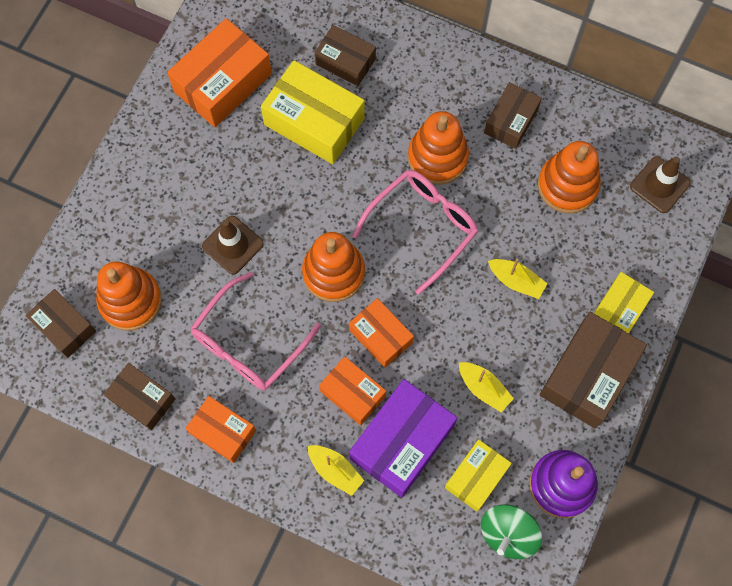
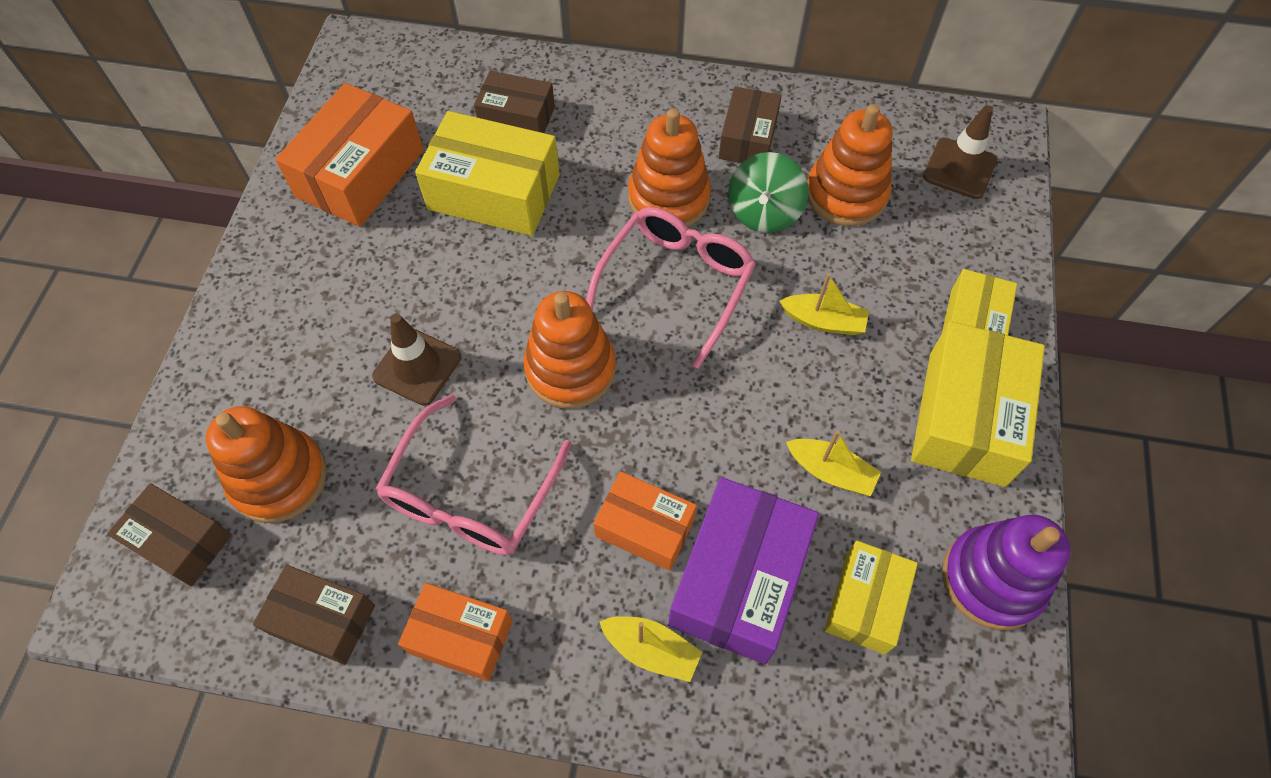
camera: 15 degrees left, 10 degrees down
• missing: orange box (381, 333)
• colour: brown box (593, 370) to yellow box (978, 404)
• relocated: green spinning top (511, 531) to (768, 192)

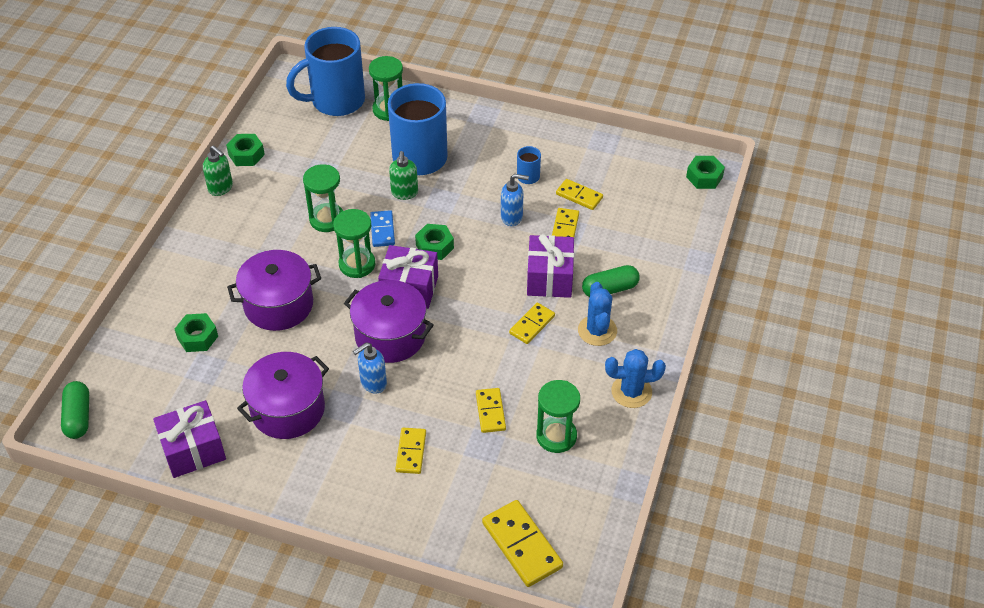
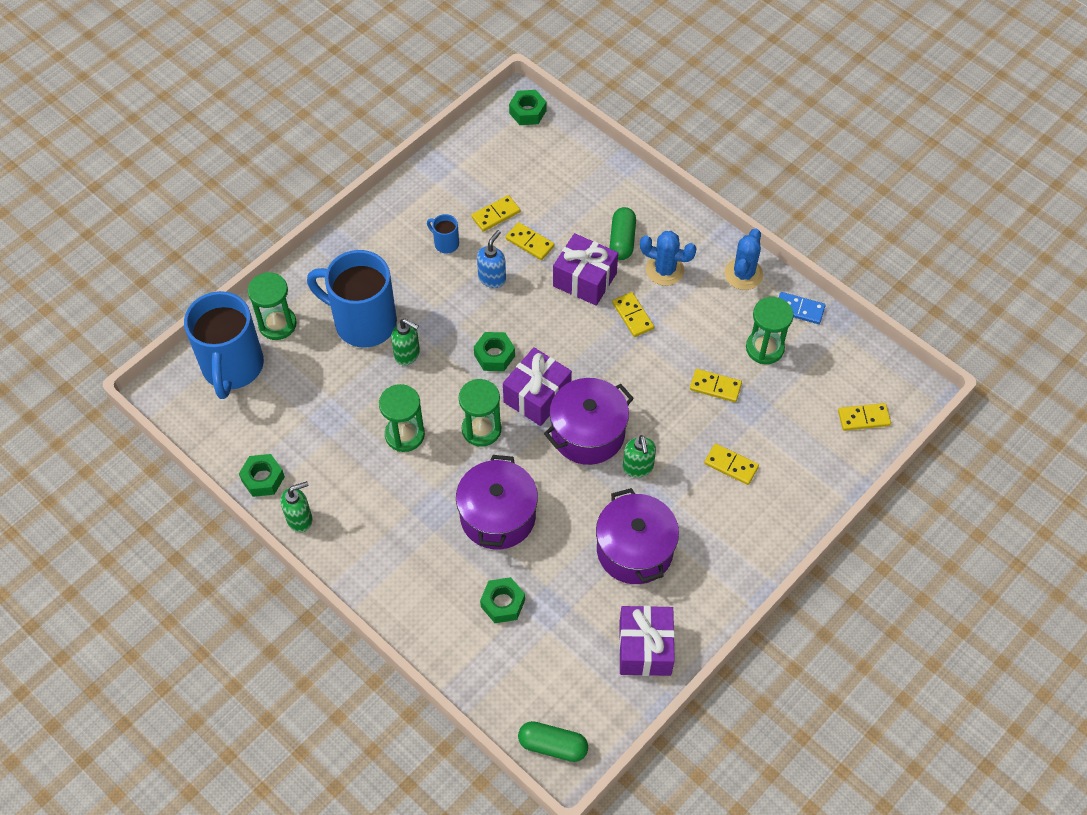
camera: 65 degrees left, 10 degrees up
• relocated: blue domino (382, 228) to (802, 308)
• colour: blue soap dispenser (370, 368) to green soap dispenser (639, 456)
• size: yellow domino (522, 543) = (864, 417) x0.62

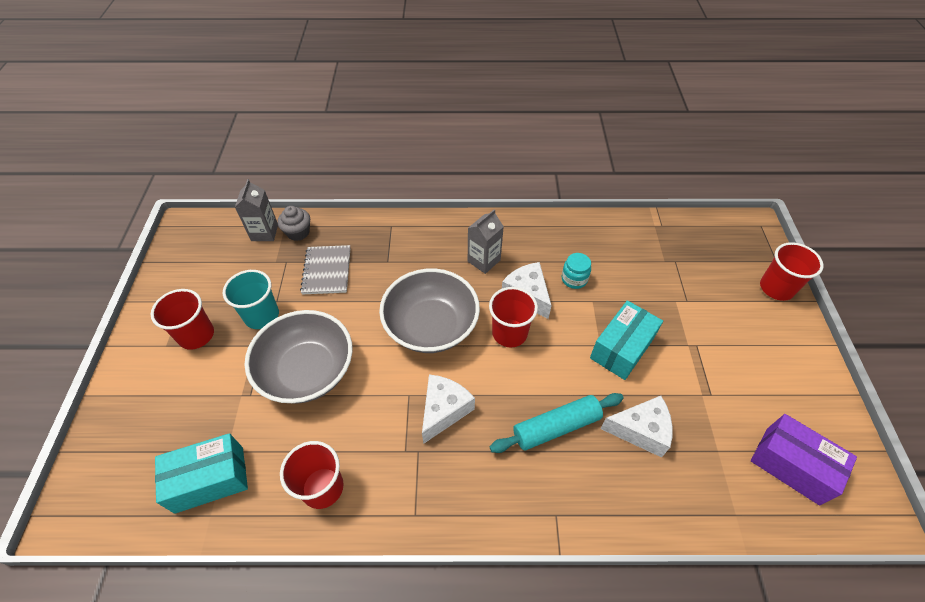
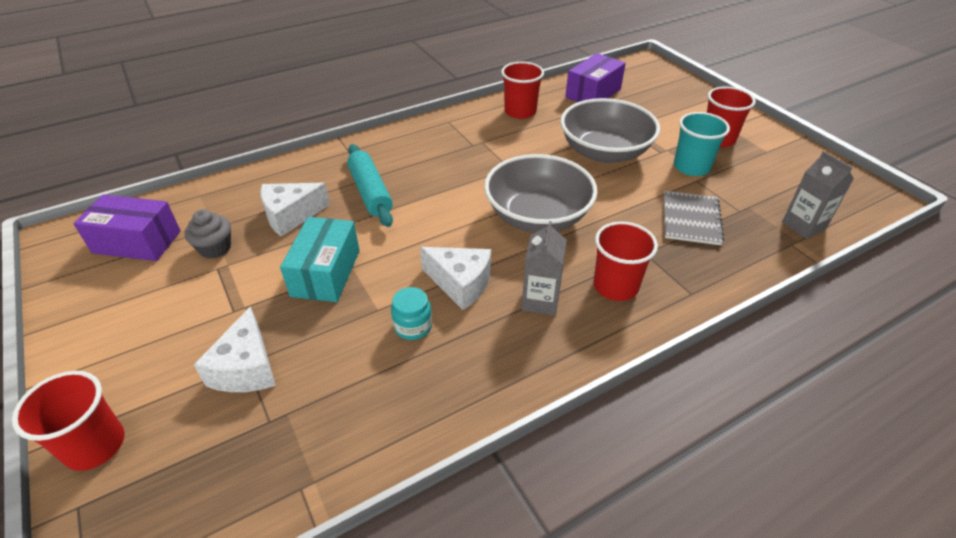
camera: 150 degrees right, 10 degrees down
• relocated: grey cupcake (293, 223) to (208, 234)
• spun: grey notebook (325, 270) = (694, 218) 45 degrees clockwise
• relocated: red cup (513, 317) to (625, 261)
• relocated: white cheese (448, 409) to (235, 349)
• spun: turquoise rolling pin (557, 423) = (370, 185) 60 degrees counterclockwise
• colour: turquoise box (201, 473) to purple box (595, 77)

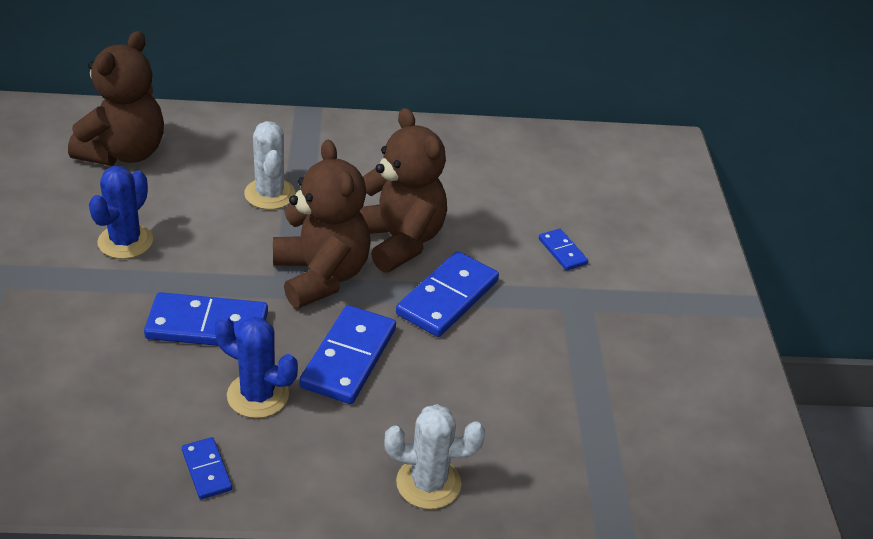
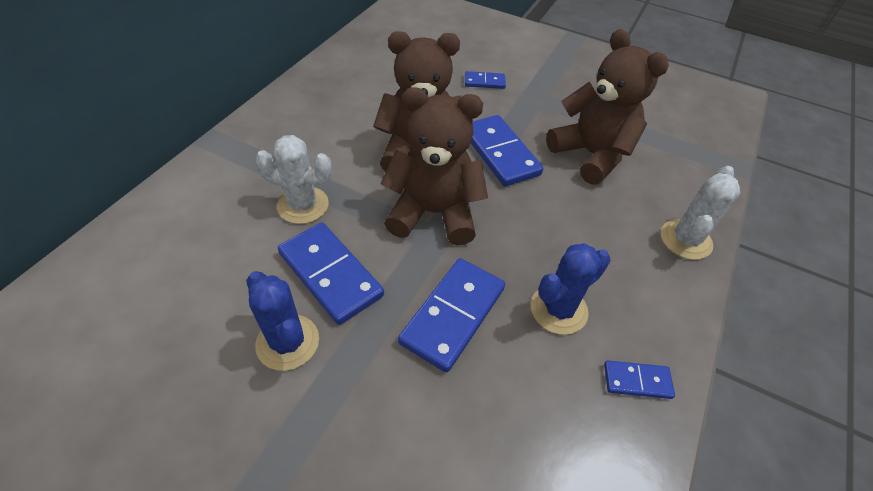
camera: 60 degrees left, 10 degrees up
• relocated: brown teddy bear (116, 98) to (607, 107)
• relocated: blue domino (347, 354) to (331, 273)

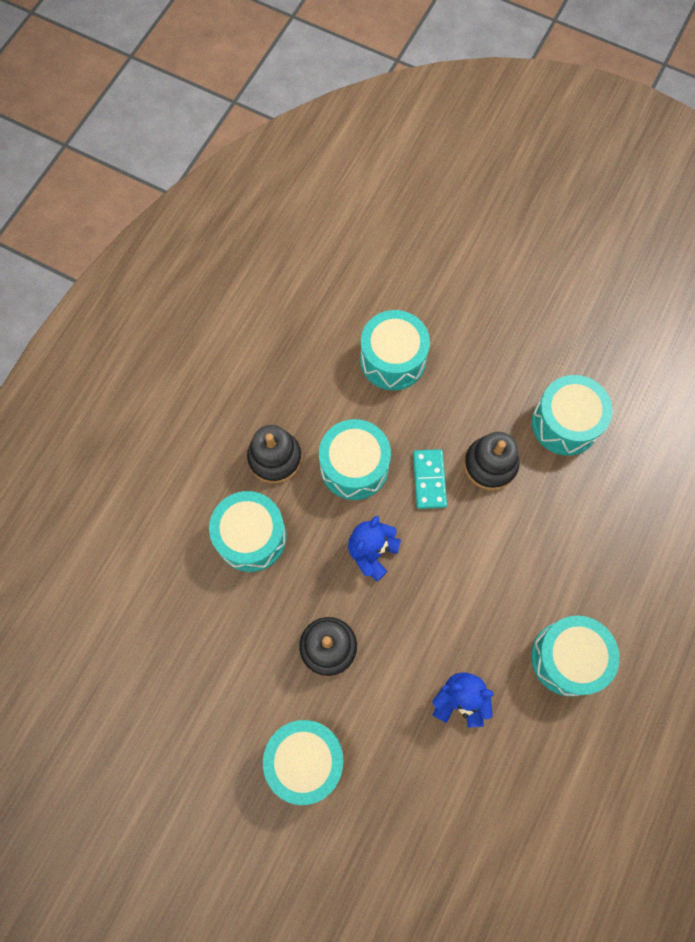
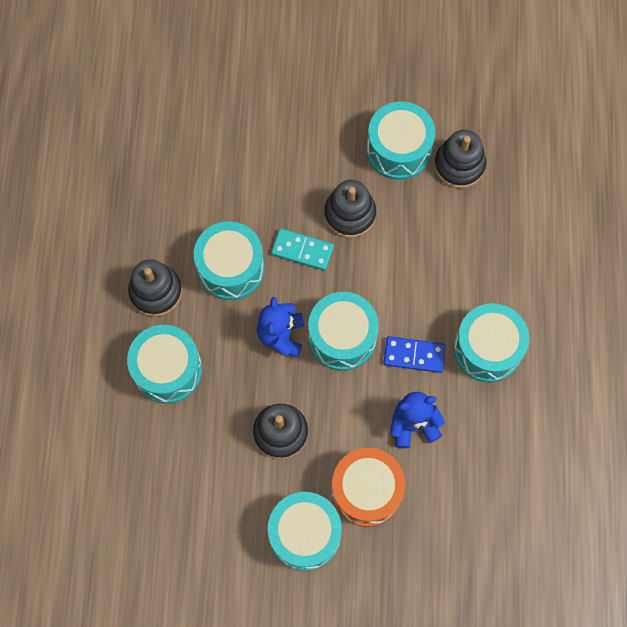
camera: 25 degrees left, 0 degrees up
• relocated: turquoise drum (395, 350) to (343, 331)
• spun: turquoise domino (430, 479) = (302, 249) 45 degrees counterclockwise
• appeared: black stacking toy (460, 159)
• appeared: blue domino (414, 354)
• appeared: orange drum (368, 487)

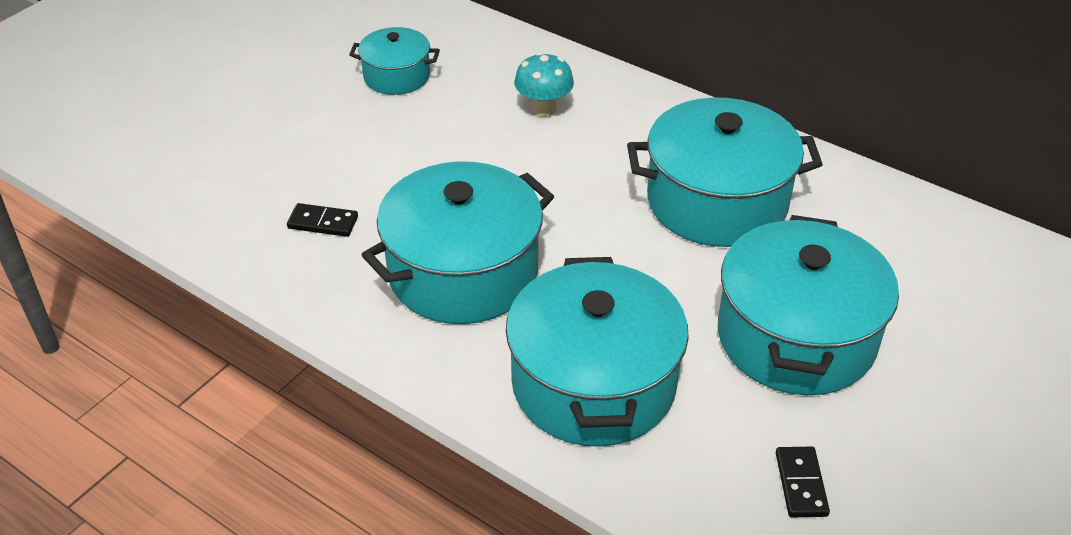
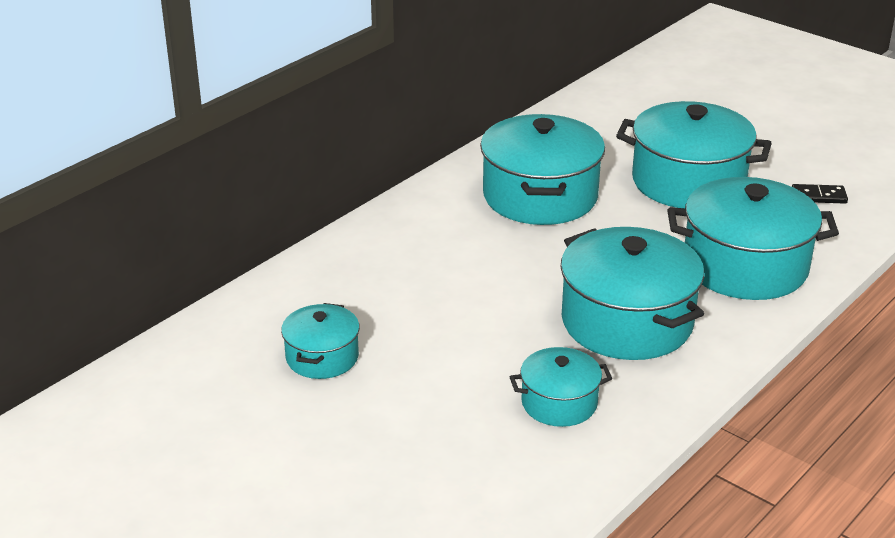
camera: 85 degrees left, 10 degrees down
• missing: turquoise mushroom (544, 84)
• exchanged: black domino (322, 220) to turquoise pot (561, 387)

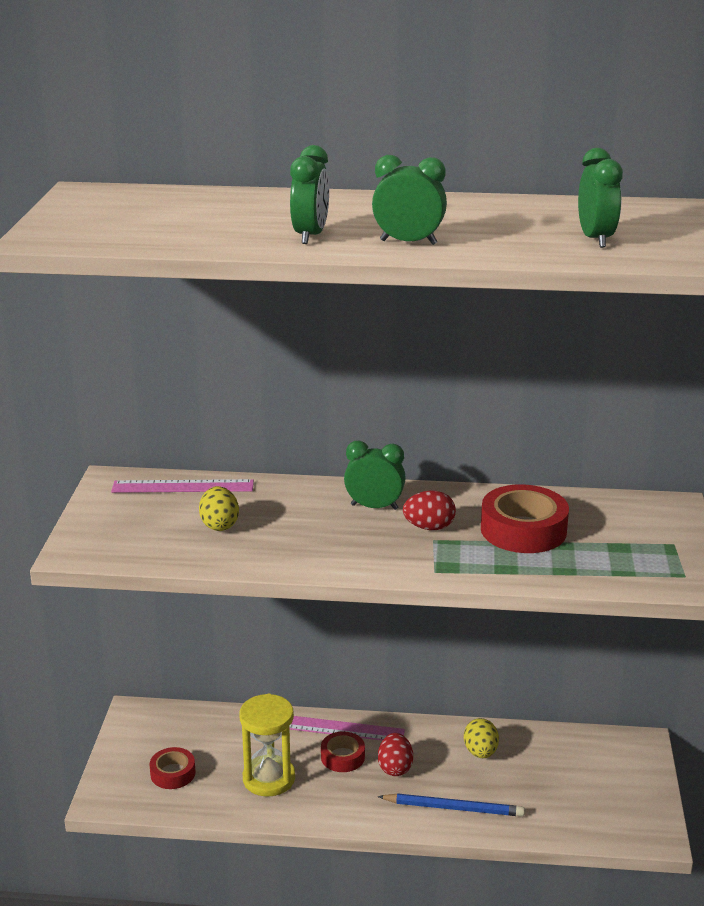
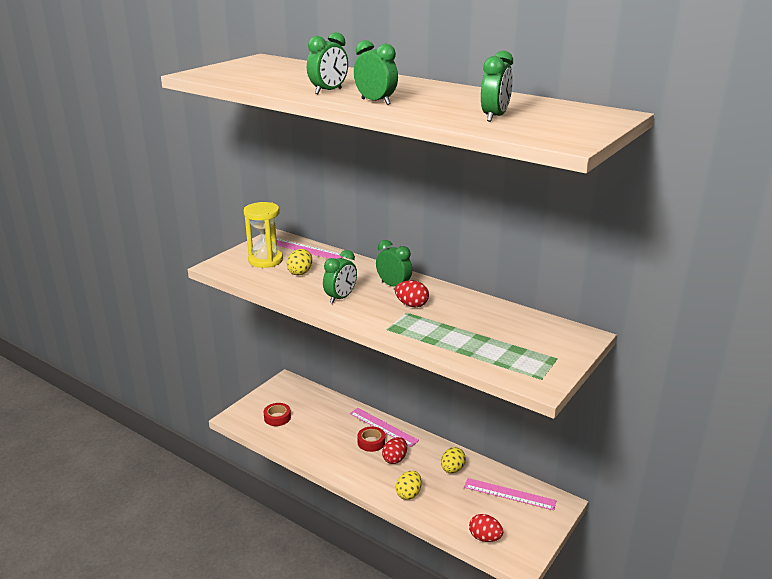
camera: 30 degrees right, 0 degrees up
• missing: red tape (525, 518)
• relocated: yellow hourglass (267, 745) to (263, 235)
• exchanged: blue pencil (451, 805) to yellow egg (409, 485)
• appeared: green clock (340, 277)
• appeared: pink ruler (510, 494)
• appeared: red egg (486, 528)

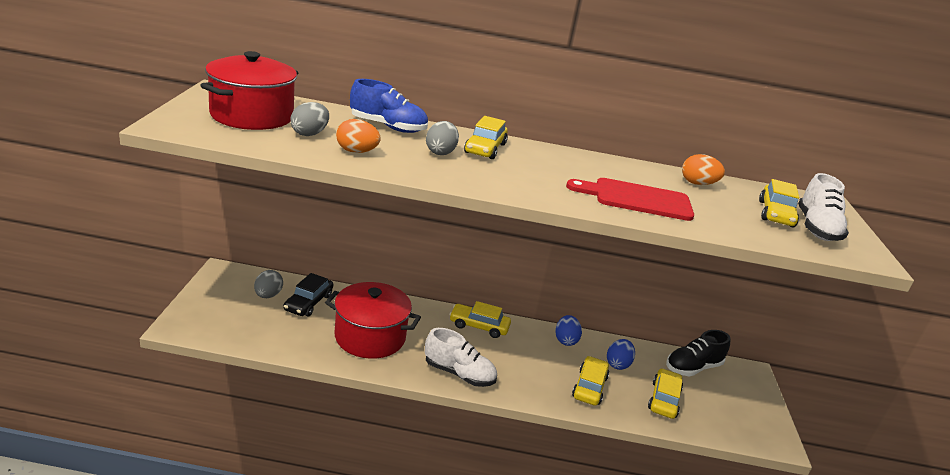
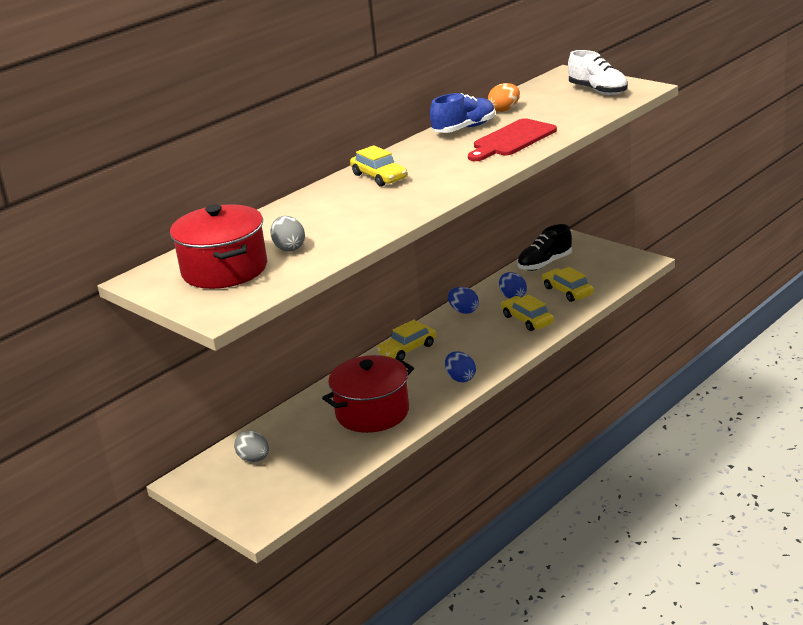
camera: 45 degrees left, 0 degrees up
• relocated: blue shoe (389, 106) to (462, 113)
• missing: orange egg (358, 136)
• missing: grey egg (442, 138)
• missing: yellow car (779, 203)
• missing: black car (308, 294)
• exchanged: white shoe (461, 357) to blue egg (460, 367)
• spun: black shoe (698, 353) = (544, 247) 45 degrees clockwise

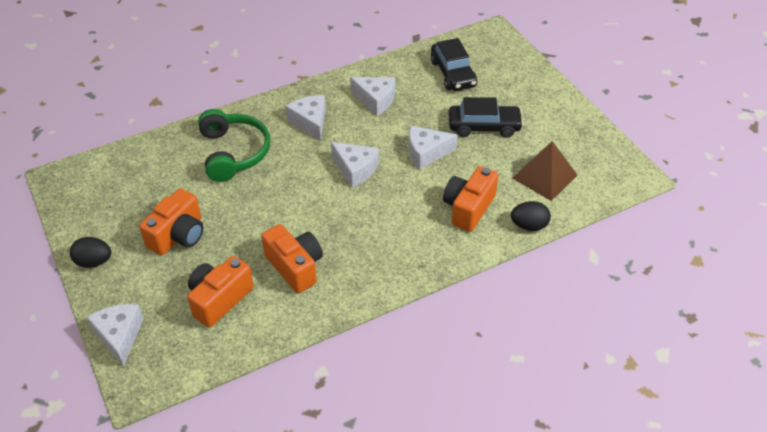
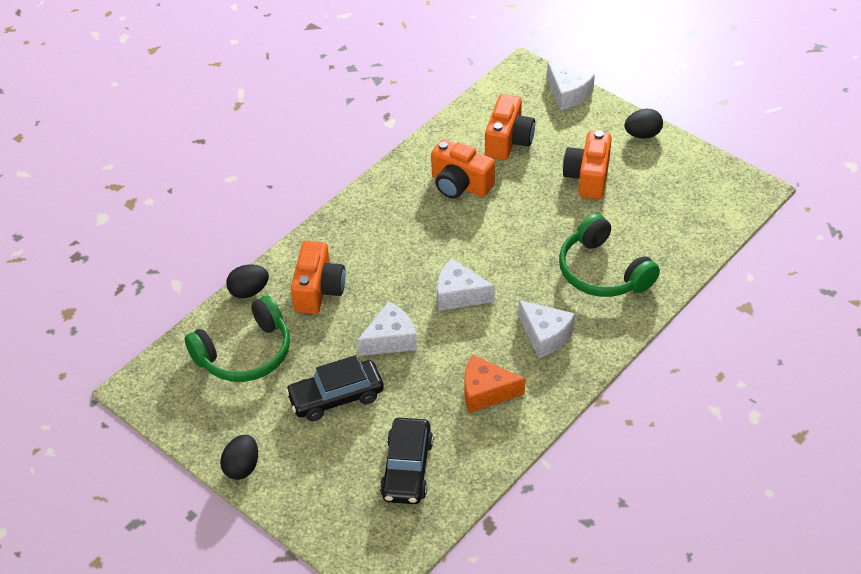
camera: 160 degrees right, 0 degrees up
• spun: black car (454, 64) = (406, 461) 135 degrees counterclockwise
• colour: white cheese (372, 96) to orange cheese (494, 384)
• exchanged: brown pyramid (545, 171) to green headphones (237, 338)
• appeared: black egg (239, 457)

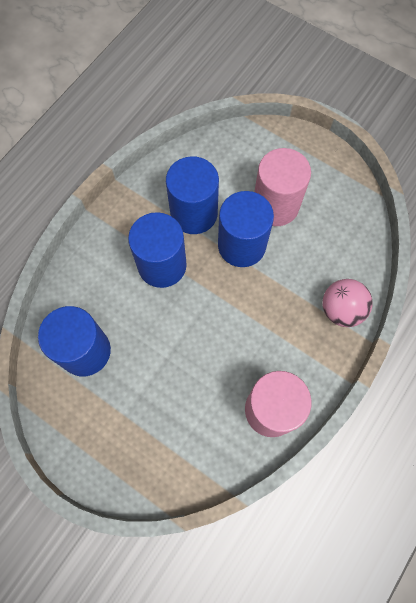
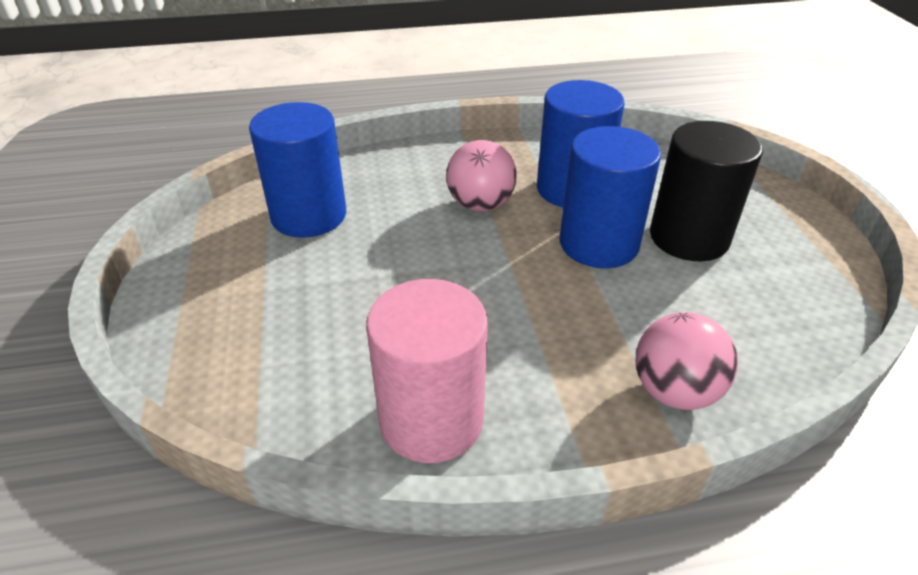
camera: 45 degrees right, 30 degrees down
• colour: pink cylinder (282, 187) to black cylinder (706, 191)
• exchanged: blue cylinder (157, 250) to pink ball (481, 175)

